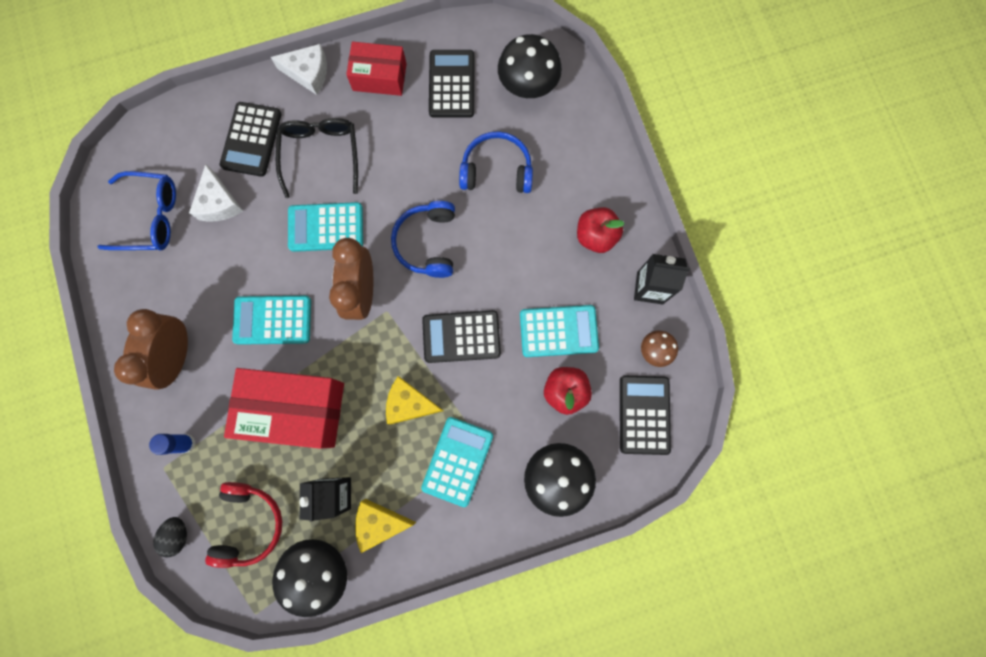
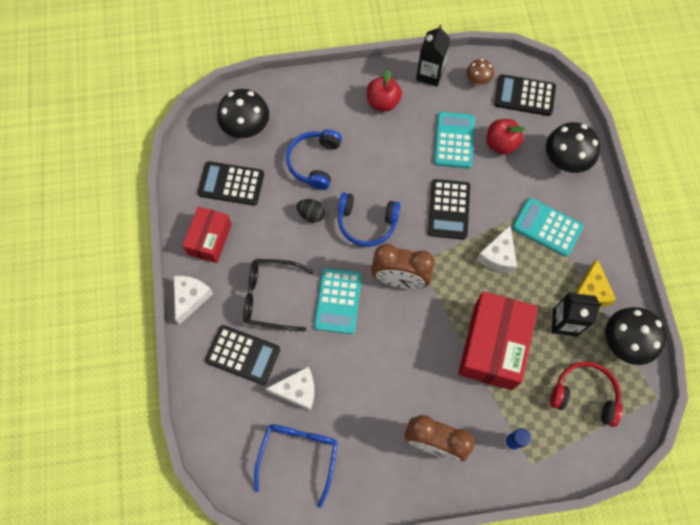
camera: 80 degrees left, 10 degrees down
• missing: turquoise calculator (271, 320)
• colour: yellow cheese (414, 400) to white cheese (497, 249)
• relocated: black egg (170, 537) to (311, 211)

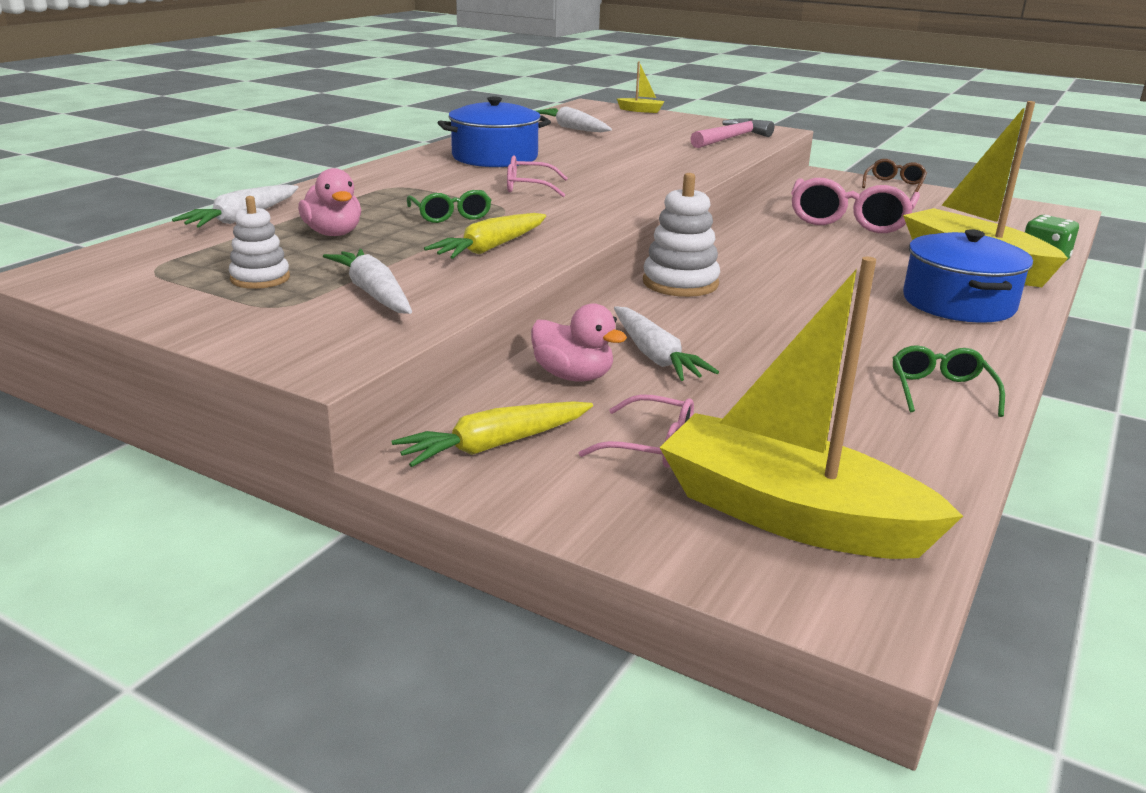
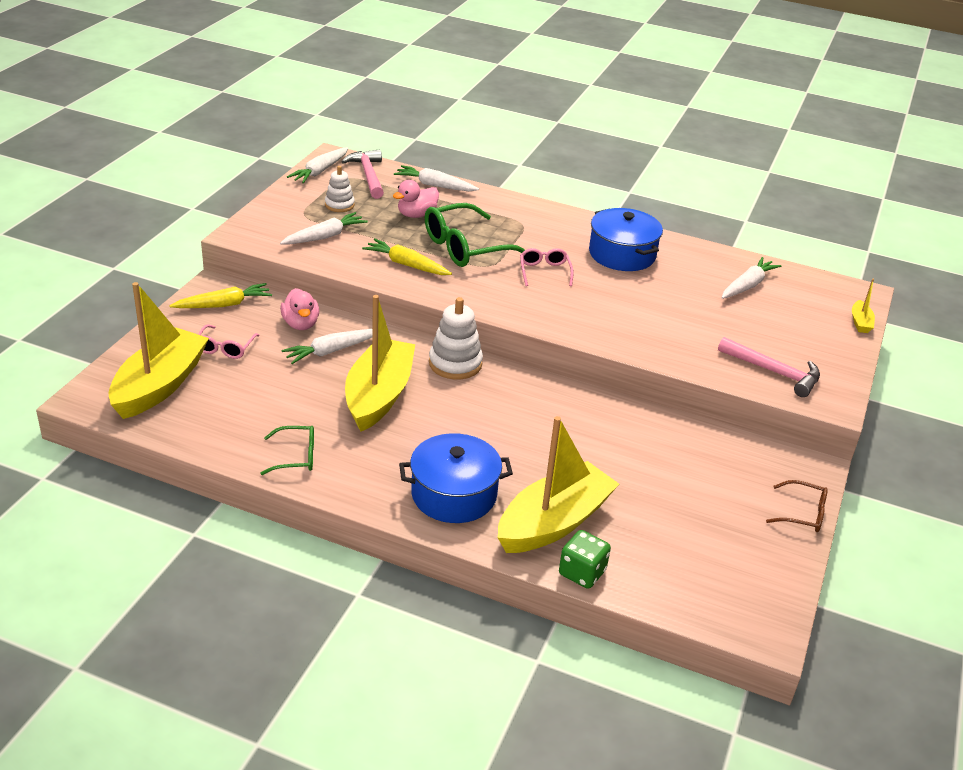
camera: 80 degrees right, 10 degrees up
• missing: pink glasses (855, 205)
• size: green glasses (449, 206) = (475, 235) x1.89
• spun: pink duck (579, 342) = (299, 309) 45 degrees counterclockwise
• spun: yellow carrot (492, 434) = (220, 295) 105 degrees clockwise
• appeared: white carrot (317, 165)
• appeared: pink hammer (362, 174)
• appeared: yellow boat (380, 363)

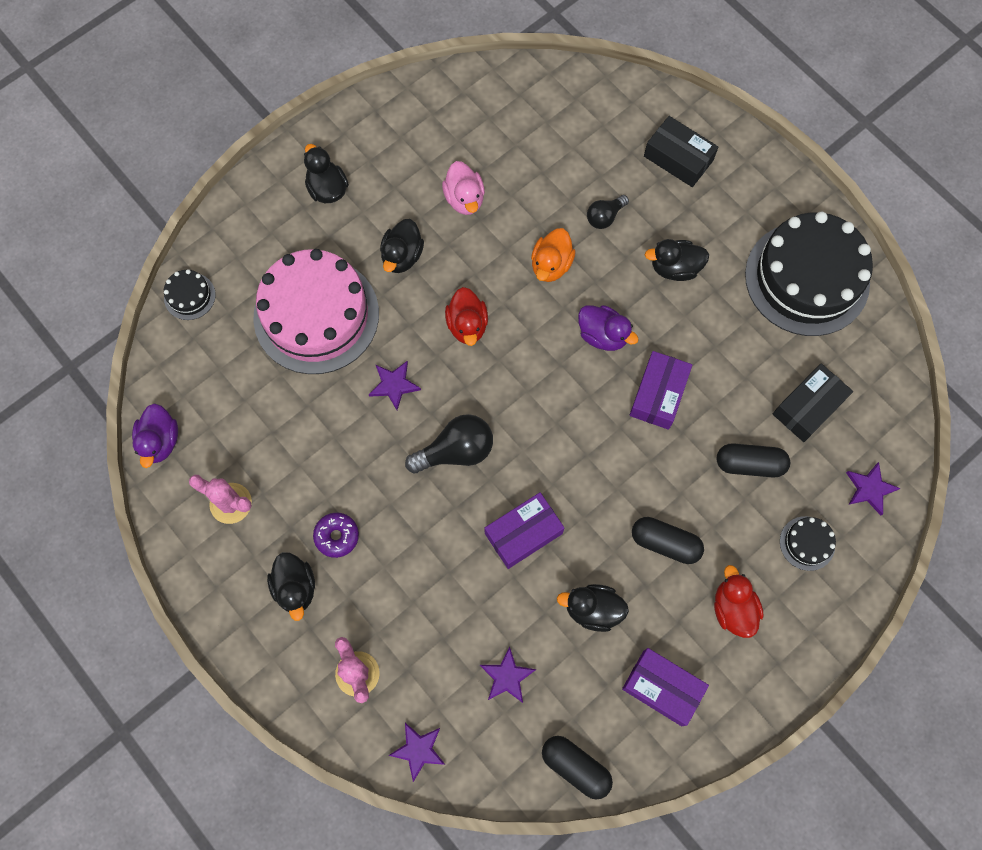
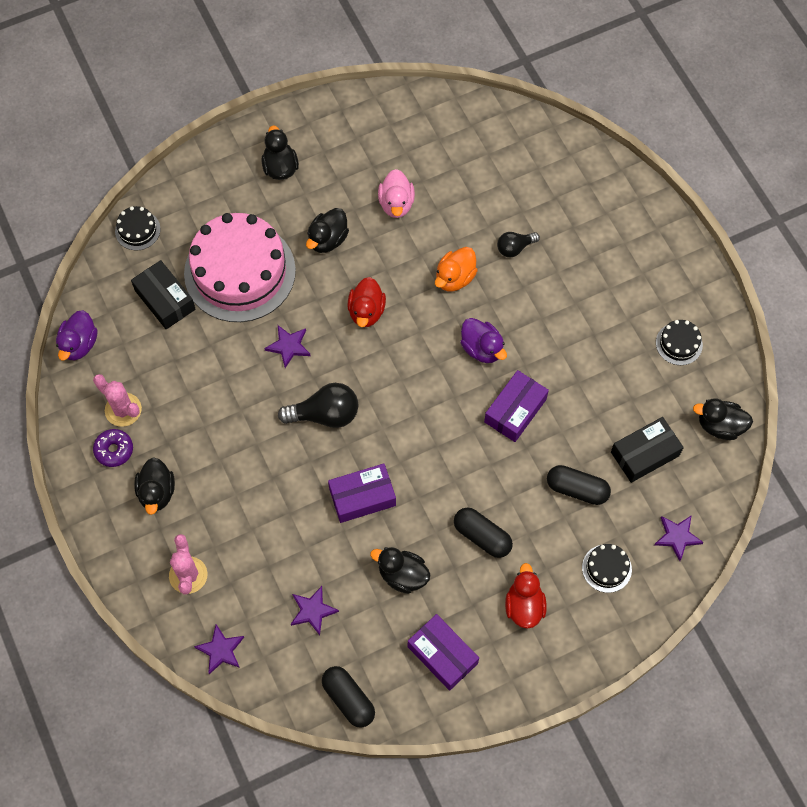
camera: 15 degrees right, 5 degrees down
• relocated: black box (681, 151) to (163, 294)
• size: black cake (809, 274) = (679, 342) x0.41
• relocated: black duck (677, 260) to (723, 419)
• relocated: purple donut (336, 535) to (113, 448)

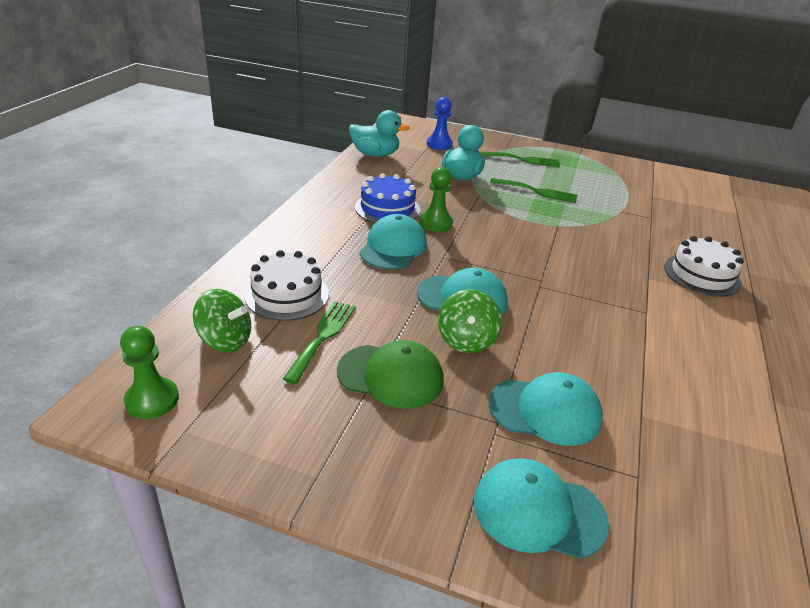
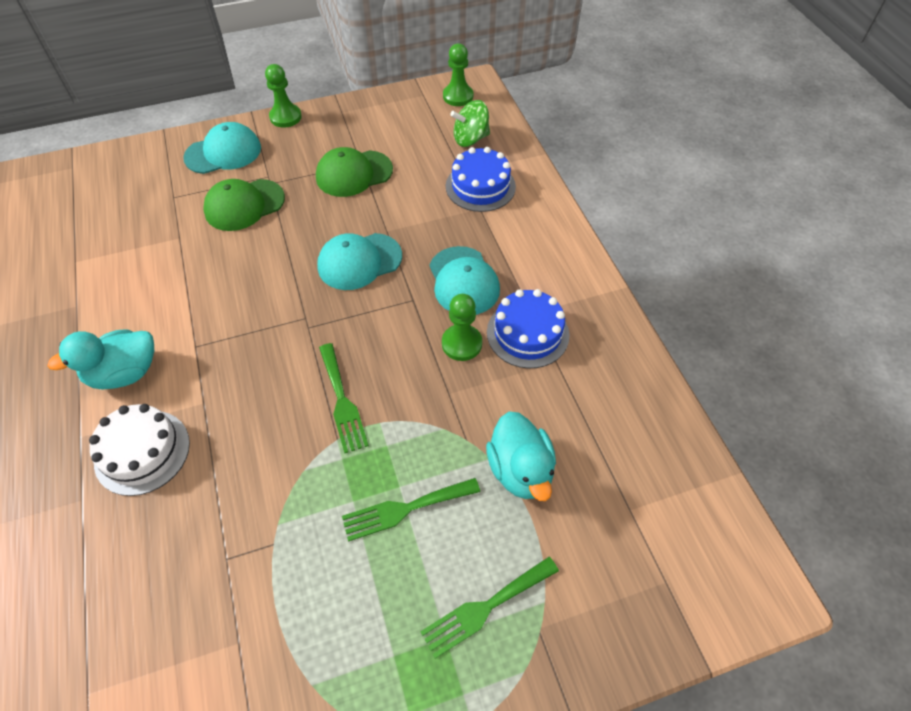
camera: 145 degrees right, 20 degrees up
• missing: blue pawn (440, 123)
• relocated: turquoise duck (379, 133) to (100, 359)
• colour: white cake (287, 285) to blue cake (481, 179)
• missing: green spinning top (470, 321)
• relocated: green fork (319, 342) to (344, 398)
• colour: turquoise cap (545, 409) to green cap (244, 205)
• appeared: green pawn (283, 95)

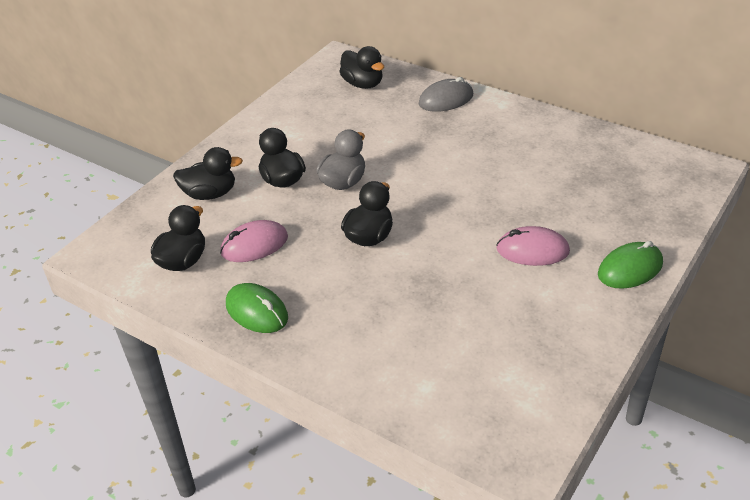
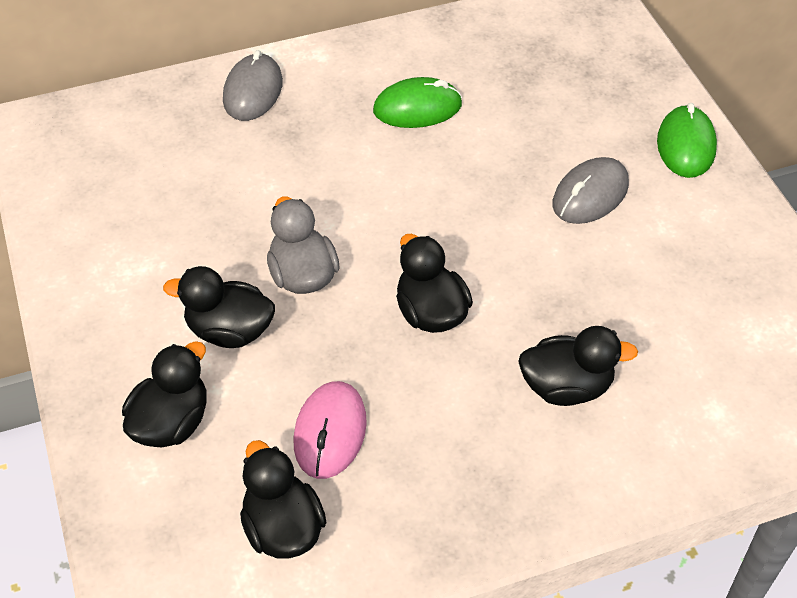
camera: 55 degrees left, 10 degrees up
• relocated: black duck (361, 67) to (578, 366)
• colour: pink mouse (533, 246) to grey mouse (591, 190)
• relocated: green mouse (257, 308) to (417, 102)

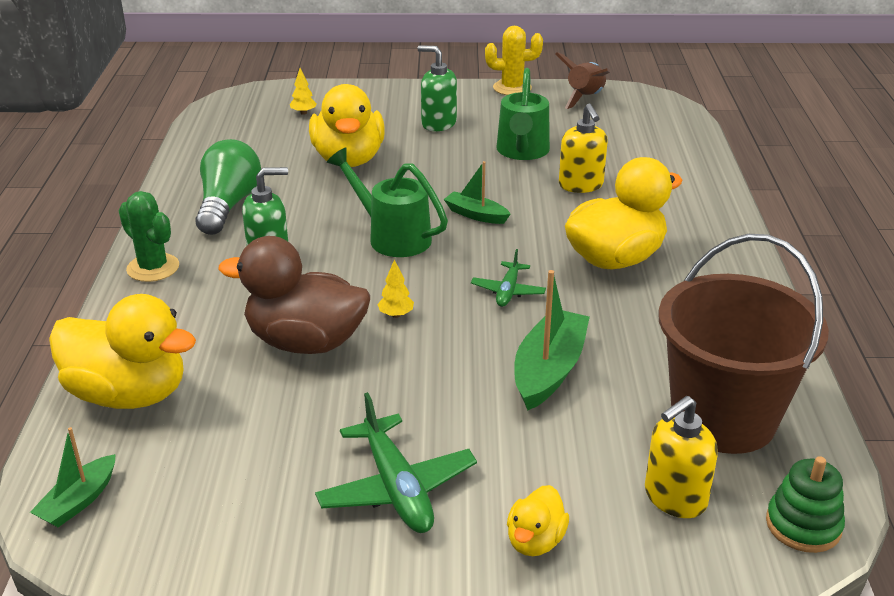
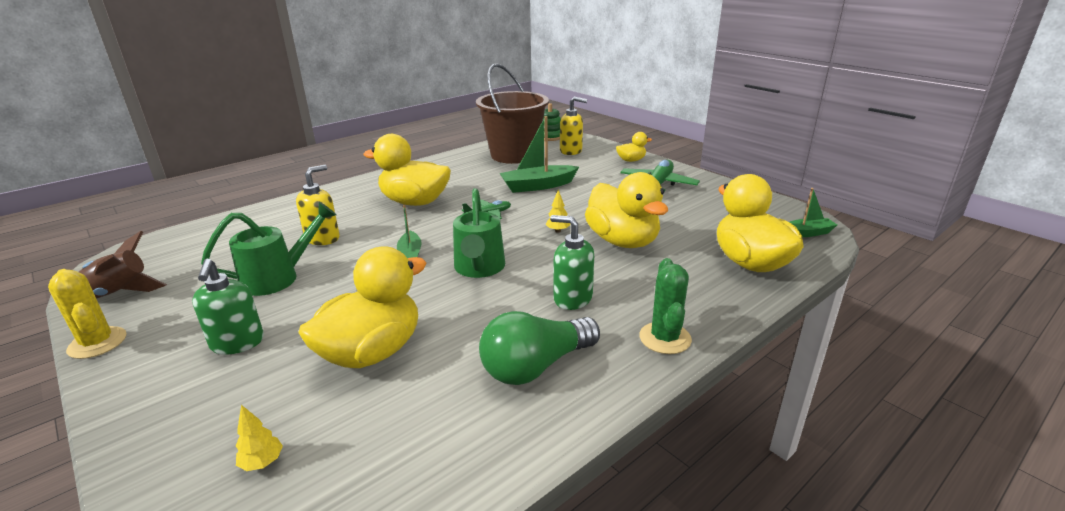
camera: 130 degrees left, 5 degrees down
• colour: brown duck (294, 295) to yellow duck (626, 210)

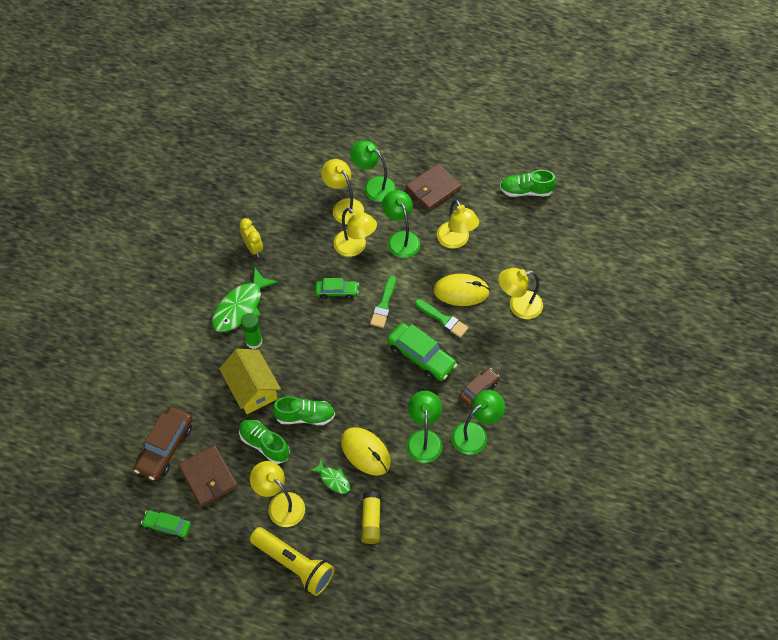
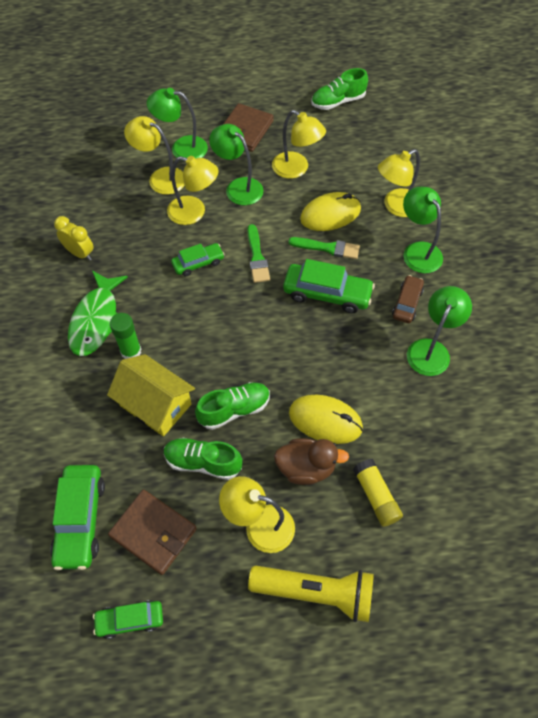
camera: 25 degrees left, 0 degrees up
• relocated: green lamp (424, 427) to (423, 230)
• colour: brown car (163, 443) to green car (77, 517)
• exchanged: green fish (330, 477) to brown duck (311, 461)

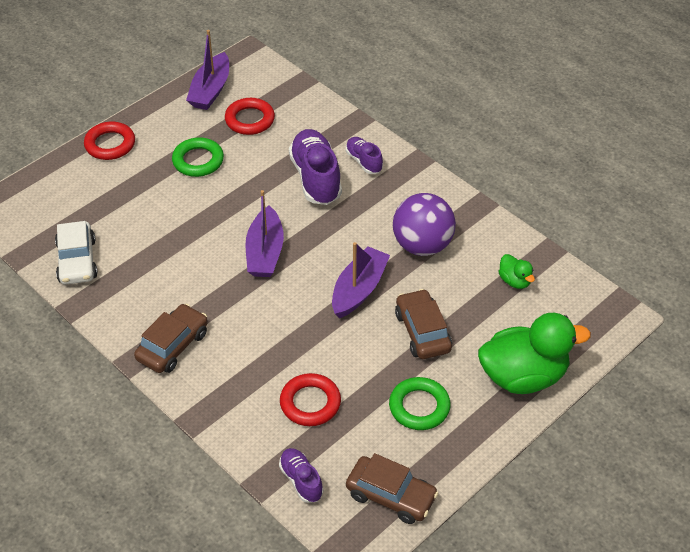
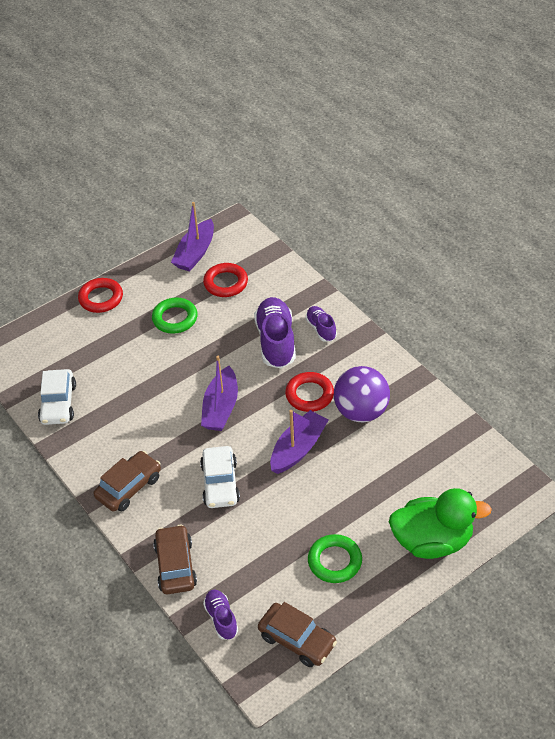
camera: 10 degrees right, 0 degrees up
• missing: green duck (516, 271)
• relocated: brown car (423, 324) to (175, 559)
• relocated: red ring (310, 399) to (309, 392)
• appeared: white car (220, 477)

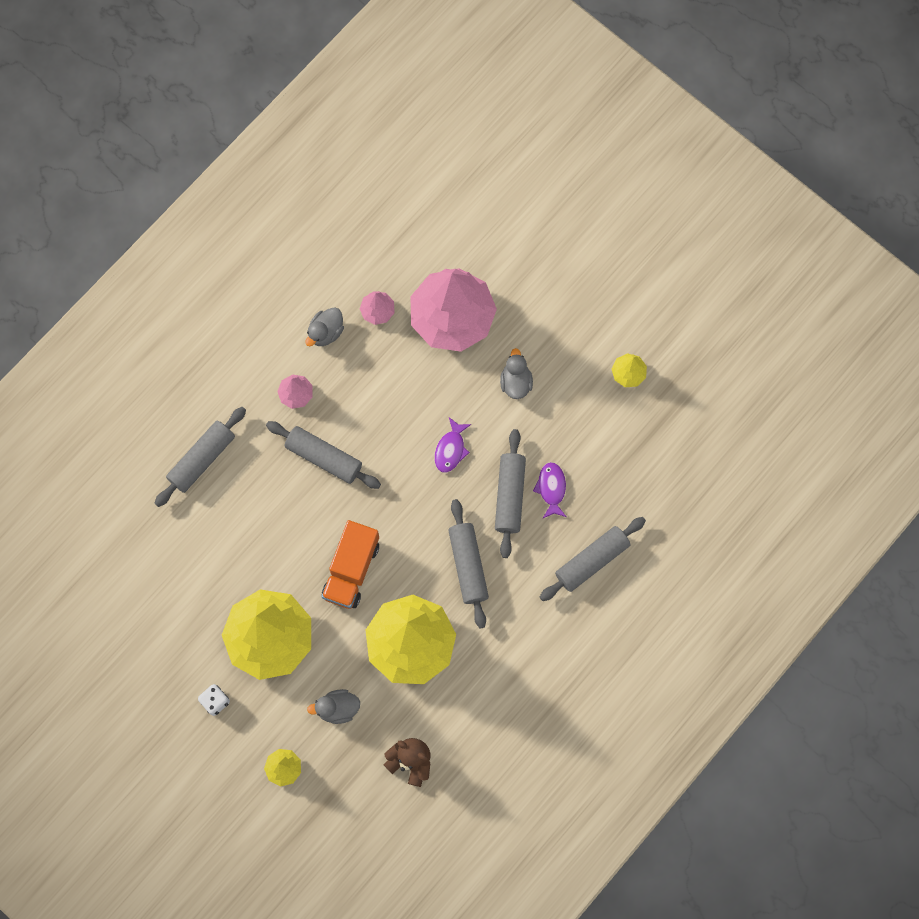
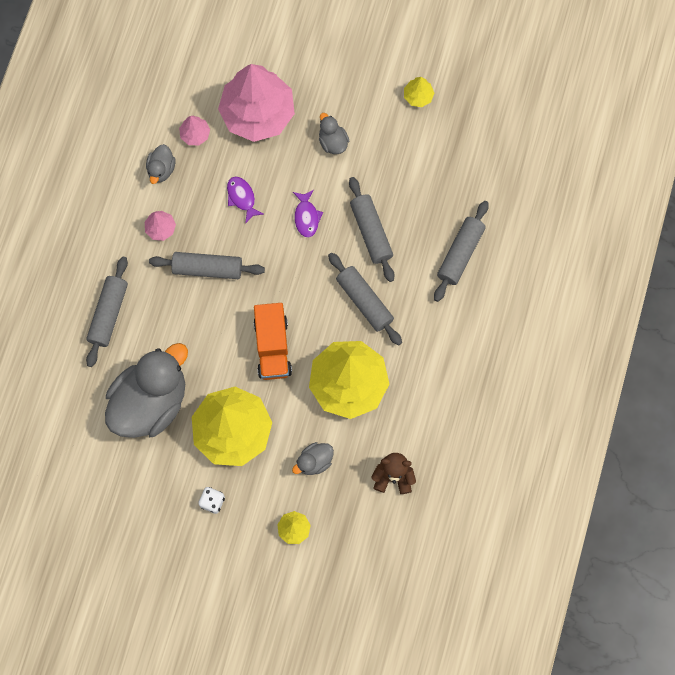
camera: 25 degrees left, 0 degrees up
• relocated: purple fish (550, 490) to (245, 200)
• appeared: grey duck (146, 390)

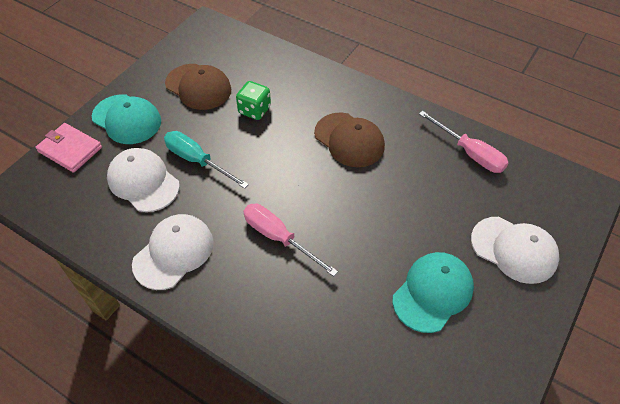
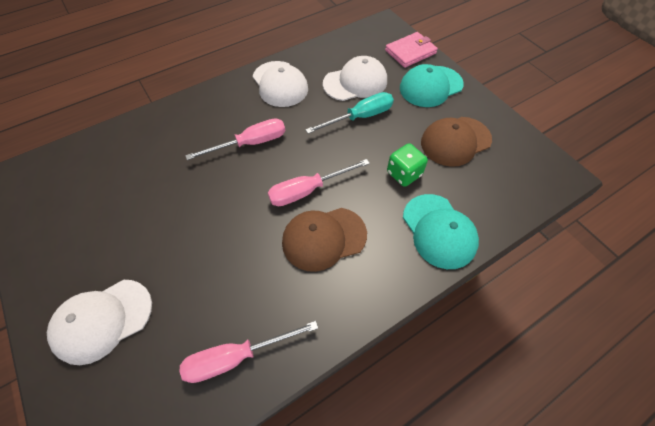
camera: 115 degrees right, 5 degrees up
• relocated: turquoise cap (433, 292) to (441, 231)
• appeared: pink screwdriver (319, 182)

